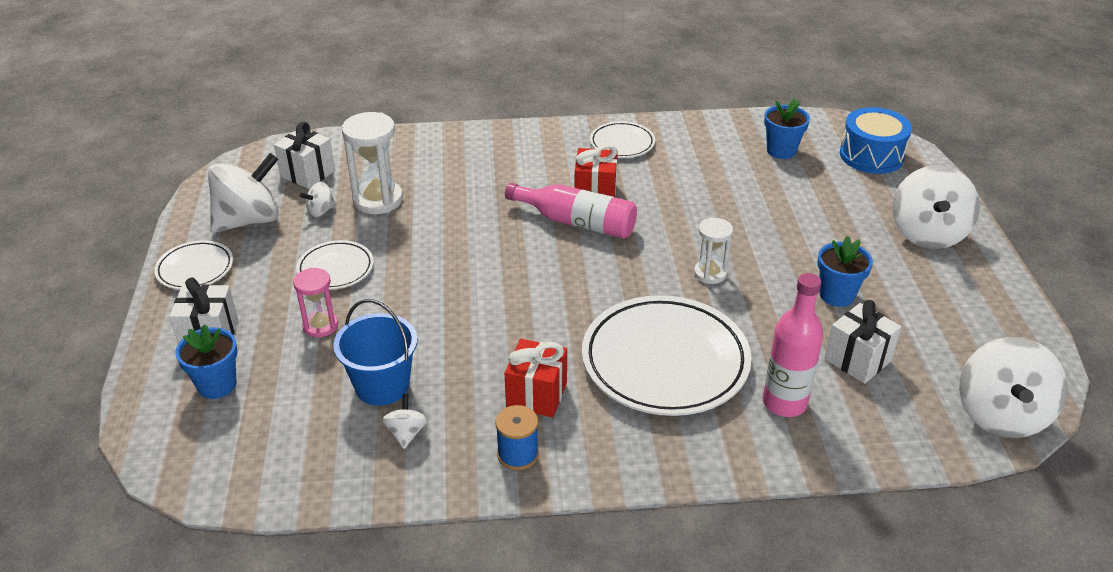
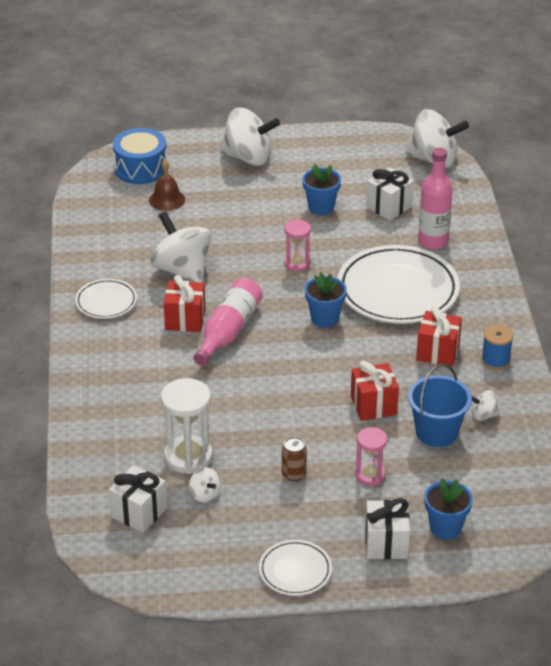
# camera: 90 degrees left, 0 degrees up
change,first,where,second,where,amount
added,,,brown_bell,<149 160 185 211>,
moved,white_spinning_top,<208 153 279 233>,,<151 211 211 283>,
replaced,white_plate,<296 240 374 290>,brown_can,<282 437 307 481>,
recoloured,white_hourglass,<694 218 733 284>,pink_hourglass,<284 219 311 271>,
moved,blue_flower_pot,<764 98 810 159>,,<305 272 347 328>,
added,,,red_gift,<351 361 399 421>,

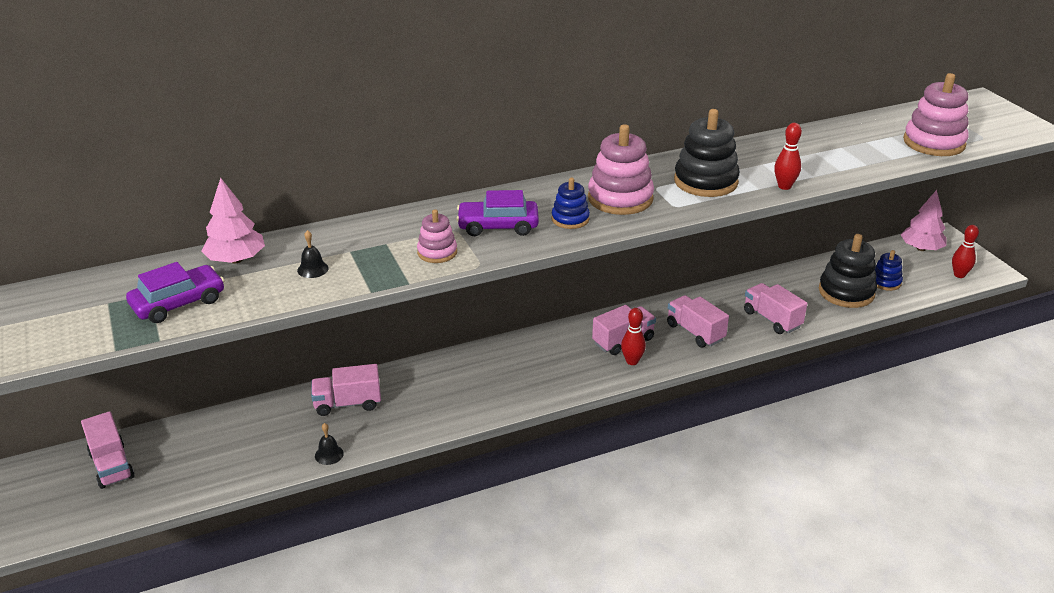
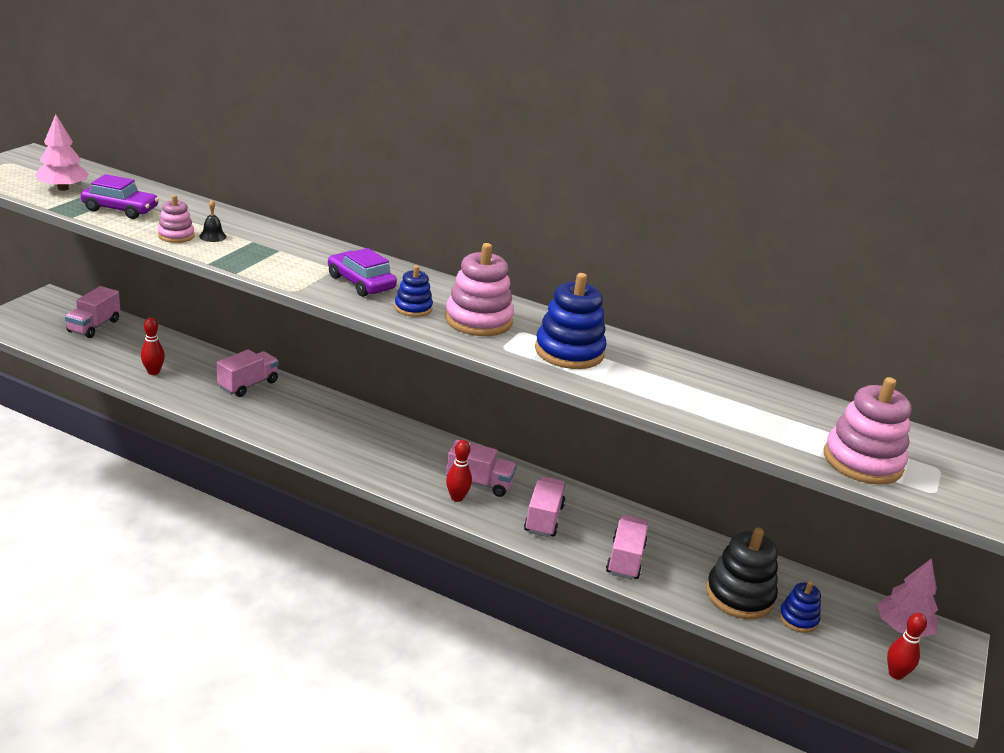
# camera: 45 degrees right, 5 degrees down
change,first,where,second,where,amount
moved,pink_tree,<201 178 265 263>,,<35 114 89 191>,
moved,red_bowling_pin,<774 123 802 190>,,<141 318 165 375>,
moved,pink_stacking_toy,<417 209 457 263>,,<158 195 194 243>,
turned,pink_truck,<311 364 381 416>,,<217 349 279 397>,90 degrees clockwise
recoloured,black_stacking_toy,<674 109 740 197>,blue_stacking_toy,<535 273 607 369>,
removed,black_bell,<315 423 344 465>,,,

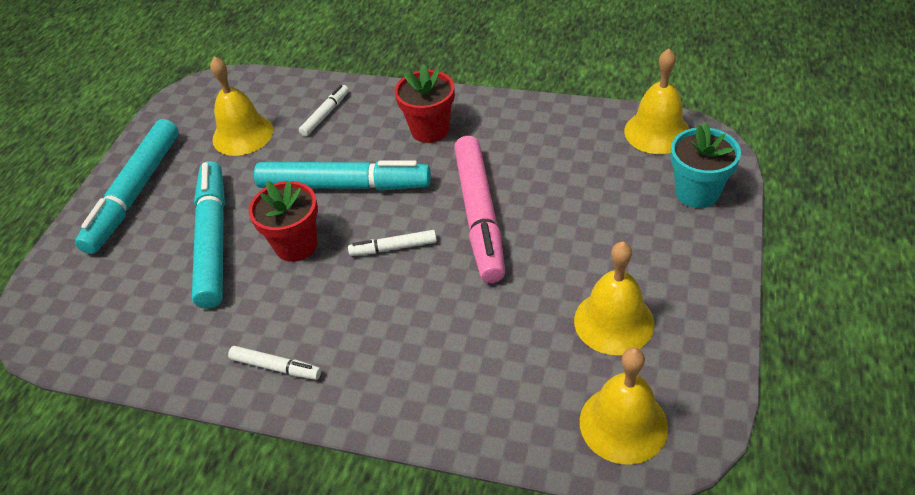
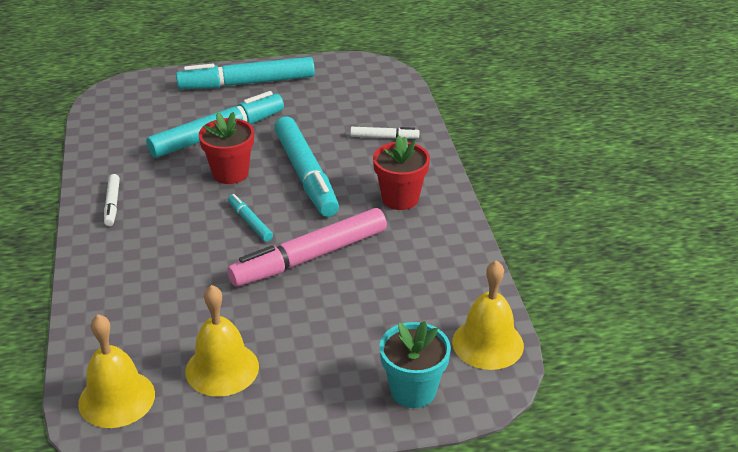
# camera: 60 degrees right, 10 degrees down
change,first,where,second,where,amount
recoloured,white_marker,<348 230 437 256>,turquoise_marker,<228 194 273 242>,
removed,yellow_bell,<210 56 274 156>,,,

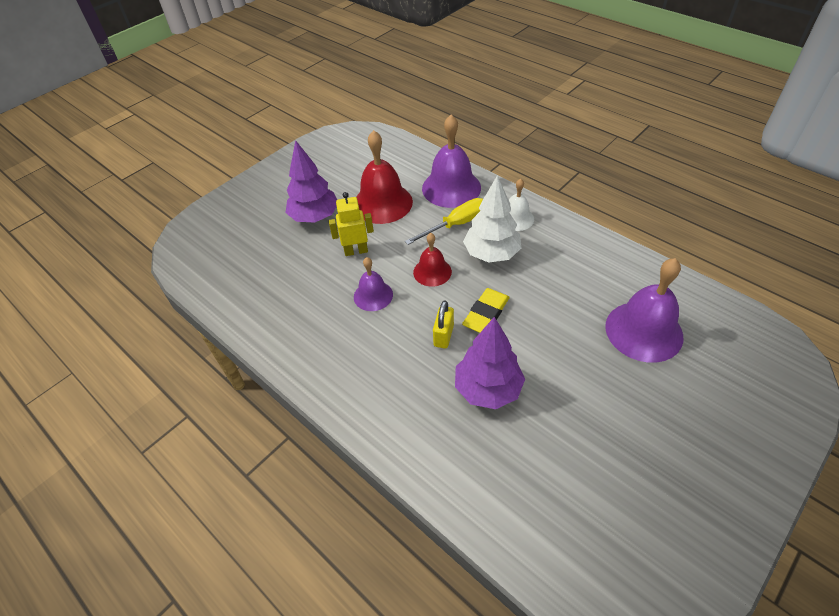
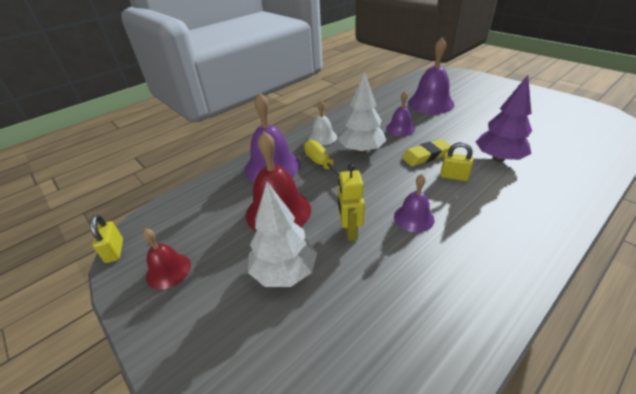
# camera: 85 degrees left, 10 degrees down
change,first,where,second,where,amount
added,,,yellow_padlock,<90 214 123 263>,
moved,red_bell,<413 233 452 287>,,<143 229 191 290>,
recoloured,purple_tree,<285 140 337 223>,white_tree,<248 182 317 287>,
added,,,purple_bell,<386 91 415 136>,
turned,yellow_eraser,<462 288 510 333>,,<402 139 452 166>,60 degrees counterclockwise

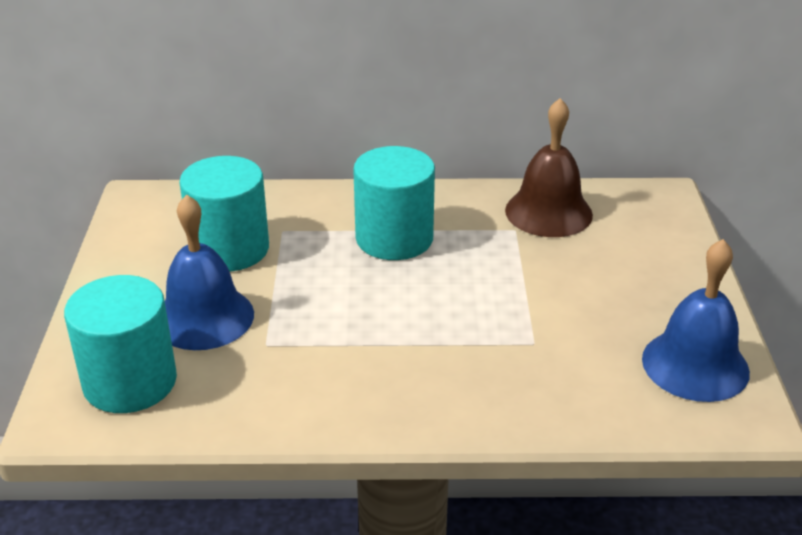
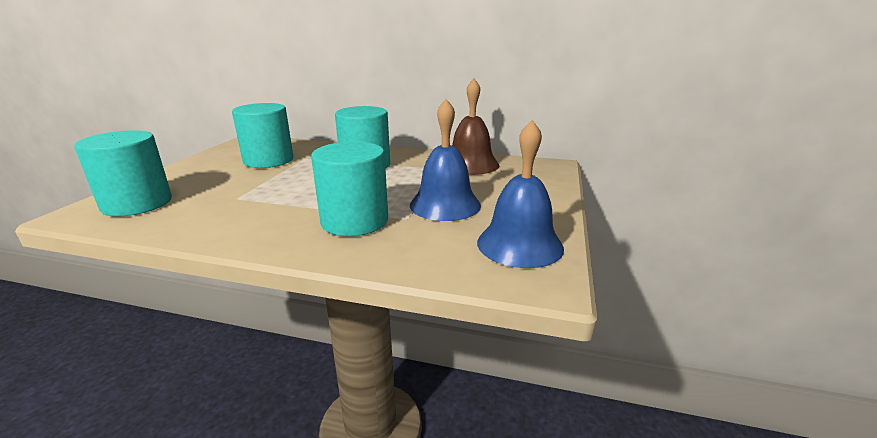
# camera: 15 degrees right, 10 degrees down
change,first,where,second,where,amount
added,,,turquoise_cylinder,<311 141 388 236>,
moved,blue_bell,<165 195 254 350>,,<410 99 481 221>,

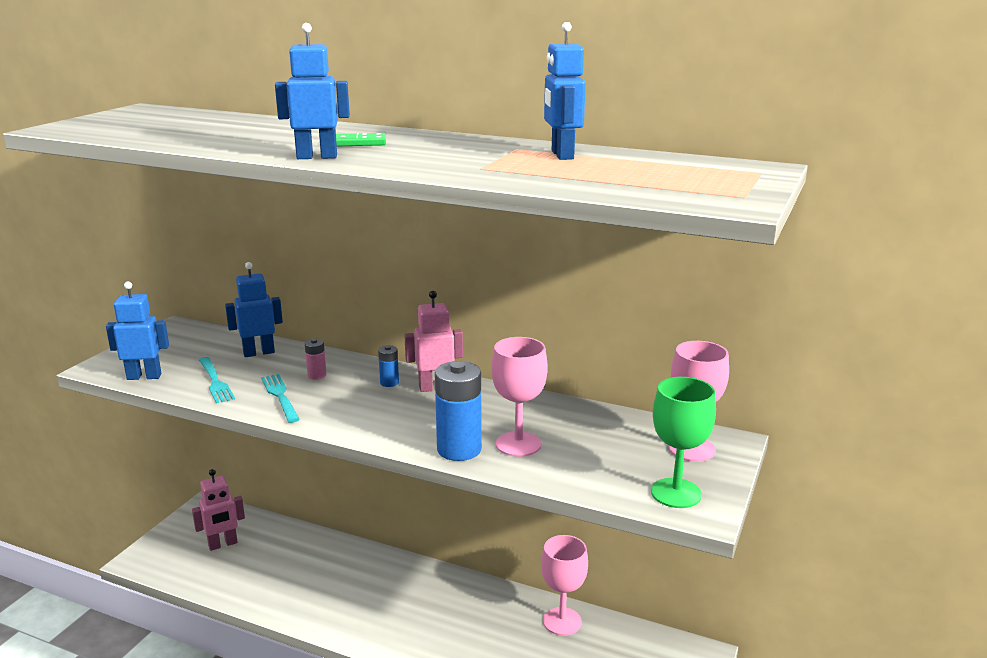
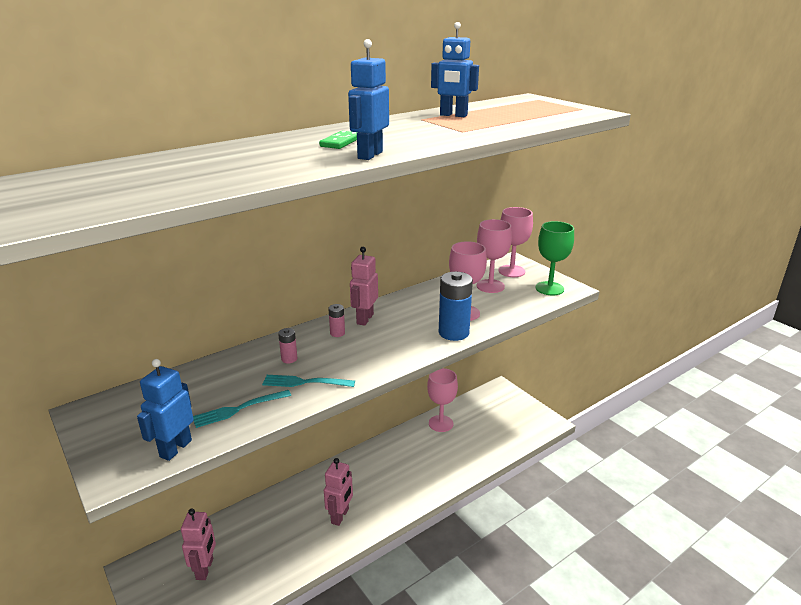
# camera: 60 degrees left, 5 degrees up
change,first,where,second,where,amount
turned,turquoise_fork,<199 357 235 404>,,<193 390 291 428>,150 degrees clockwise
added,,,pink_robot,<324 458 353 526>,
recoloured,blue_battery,<378 345 399 387>,pink_battery,<328 304 345 337>,
added,,,pink_goblet,<477 219 512 293>,
removed,blue_robot,<225 262 283 357>,,,

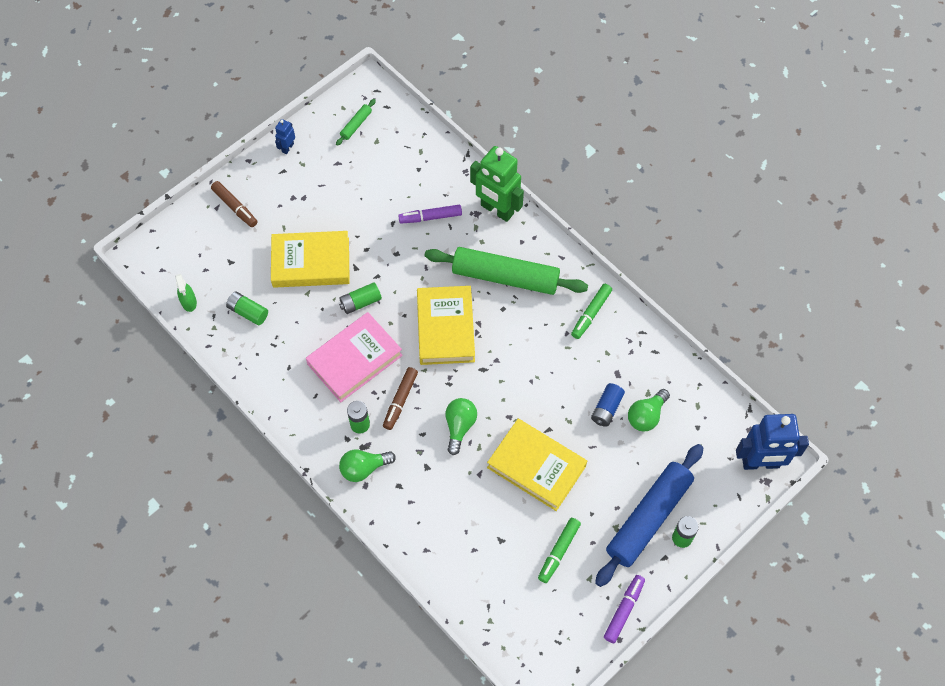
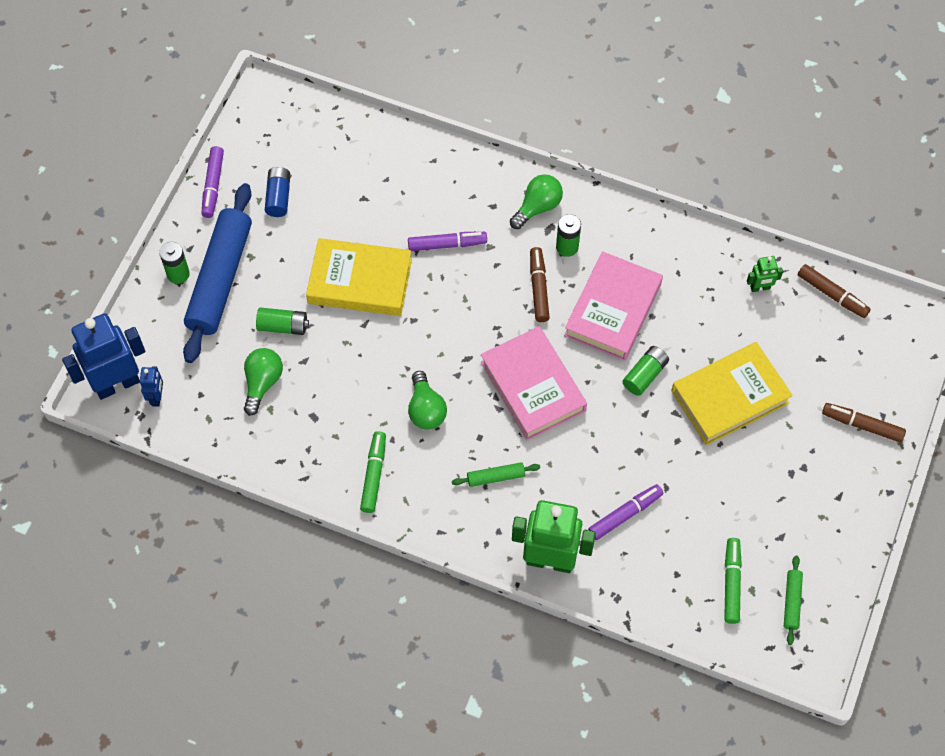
# camera: 155 degrees right, 0 degrees up
change,first,where,second,where,amount
moved,blue_robot,<275 119 295 154>,,<140 366 163 407>,
moved,green_battery,<226 292 268 325>,,<256 307 309 335>,
moved,blue_battery,<591 383 625 427>,,<265 167 290 217>,
added,,,purple_marker,<408 232 487 251>,
moved,green_light_bulb,<445 398 477 455>,,<408 371 447 429>,
resized,green_rolling_pin,<425 247 588 295>,,<452 462 540 487>,x0.42
recoloured,yellow_book,<417 286 475 365>,pink_book,<481 326 587 440>,
moved,green_marker,<538 518 581 583>,,<724 538 742 624>,
added,,,green_robot,<747 256 783 292>,
replaced,green_spray_bottle,<175 274 197 312>,brown_marker,<798 264 871 318>,

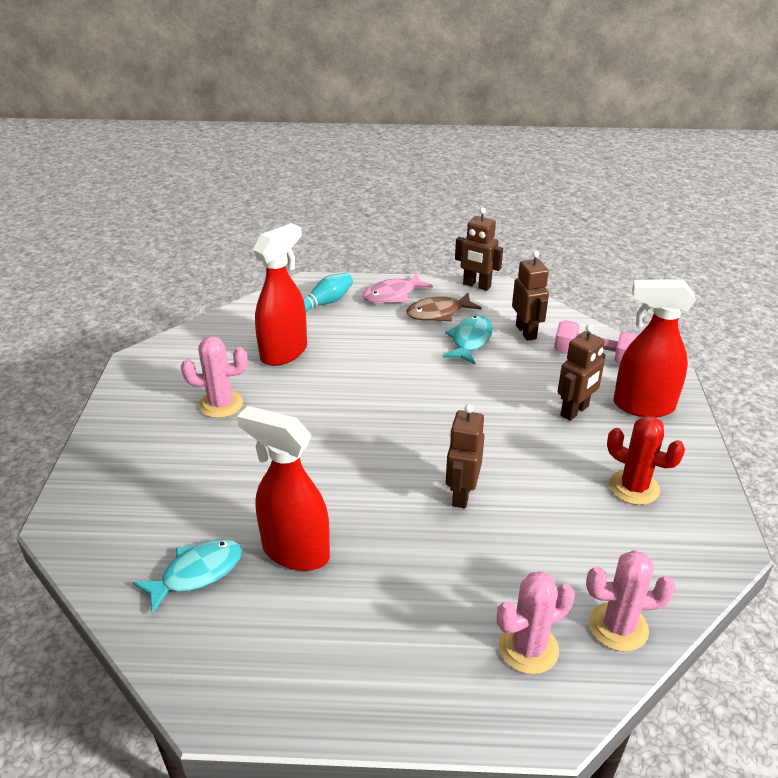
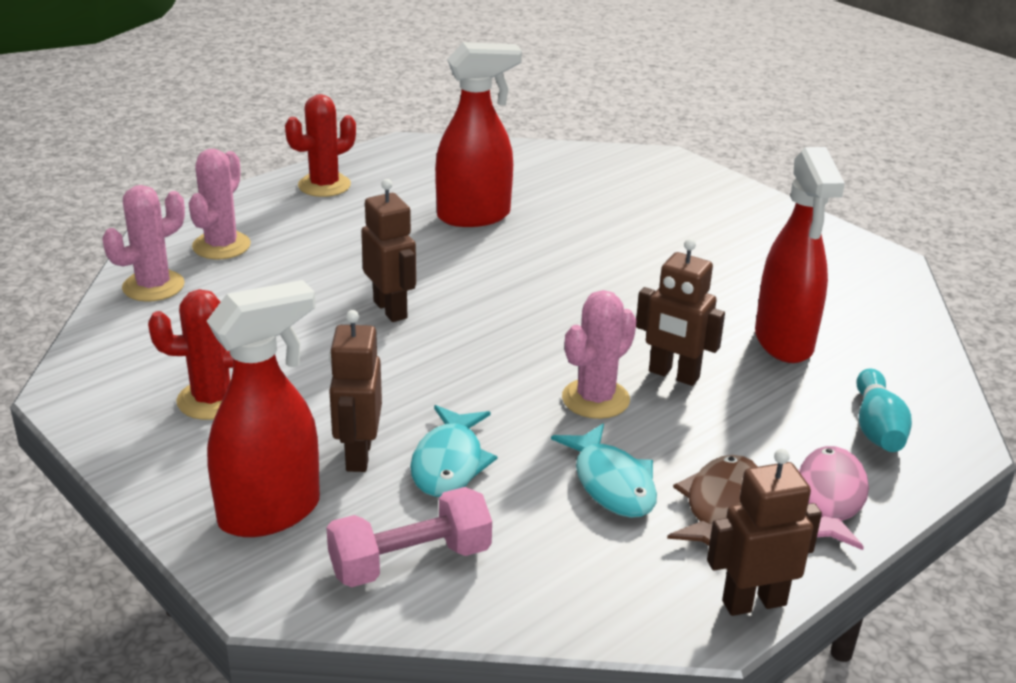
# camera: 135 degrees right, 5 degrees down
change,first,where,second,where,amount
added,,,red_cactus,<285 94 356 197>,
moved,turquoise_fish,<132 539 242 614>,,<410 405 497 497>,
moved,pink_cactus,<181 336 248 418>,,<562 290 637 419>,
moved,brown_robot,<512 251 549 341>,,<636 239 725 386>,

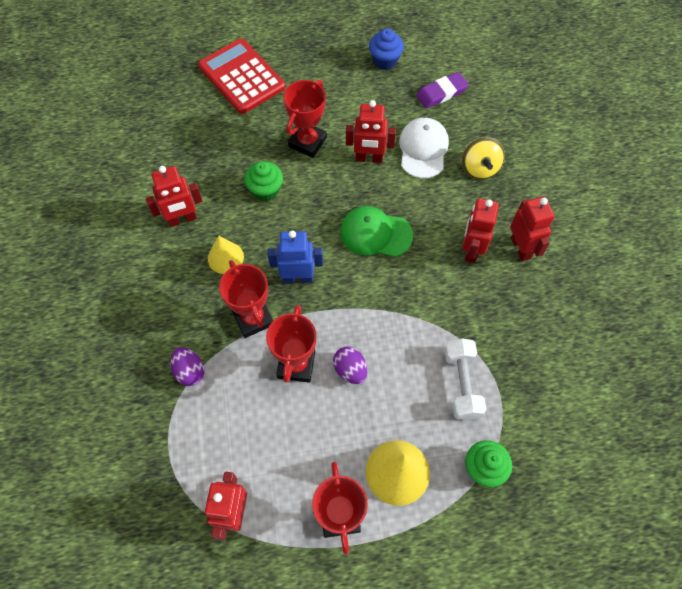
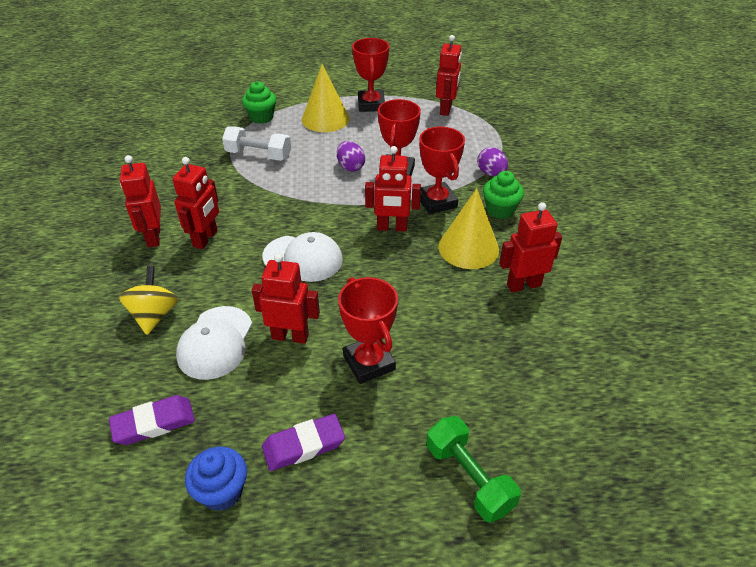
# camera: 175 degrees left, 20 degrees down
change,first,where,second,where,amount
turned,white_dumbbell,<444 338 487 420>,,<222 126 291 161>,75 degrees counterclockwise
recoloured,green_cap,<340 206 413 257>,white_cap,<262 232 343 282>,
added,,,purple_eraser,<262 414 345 471>,
turned,red_trophy,<283 80 327 158>,,<338 277 398 384>,60 degrees counterclockwise
recoloured,blue_robot,<268 230 323 283>,red_robot,<365 146 421 232>,
replaced,red_calculator,<198 38 285 114>,green_dumbbell,<427 416 521 523>,
resized,yellow_cone,<208 236 244 274>,,<439 188 499 269>,x1.55
moved,green_cupcake,<244 161 283 202>,,<483 171 524 219>,

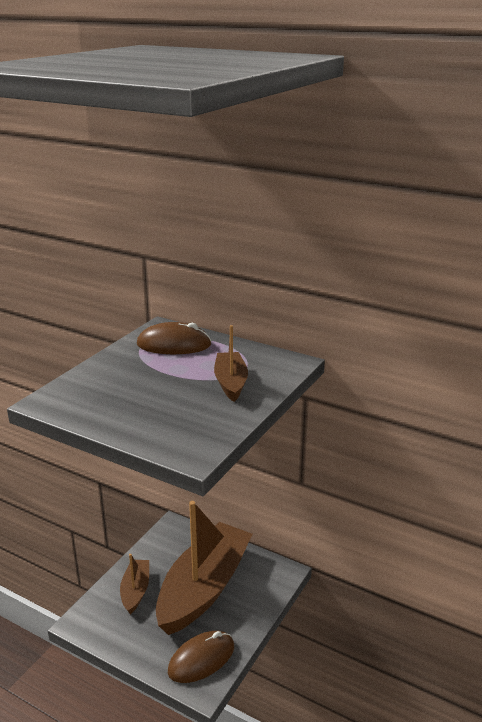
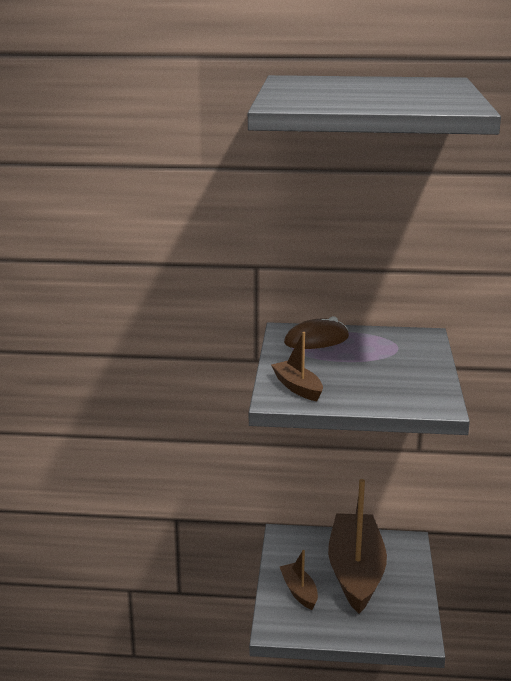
# camera: 25 degrees left, 5 degrees down
change,first,where,second,where,amount
moved,brown_boat,<214 325 248 402>,,<271 332 323 401>,
removed,brown_mouse,<168 631 234 683>,,,

